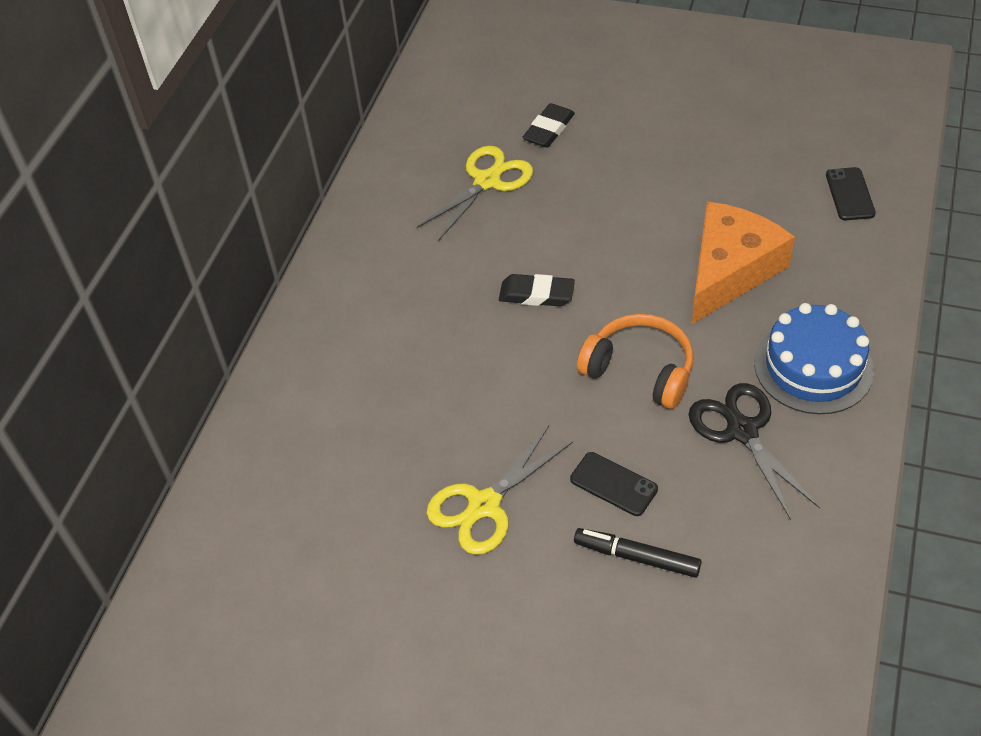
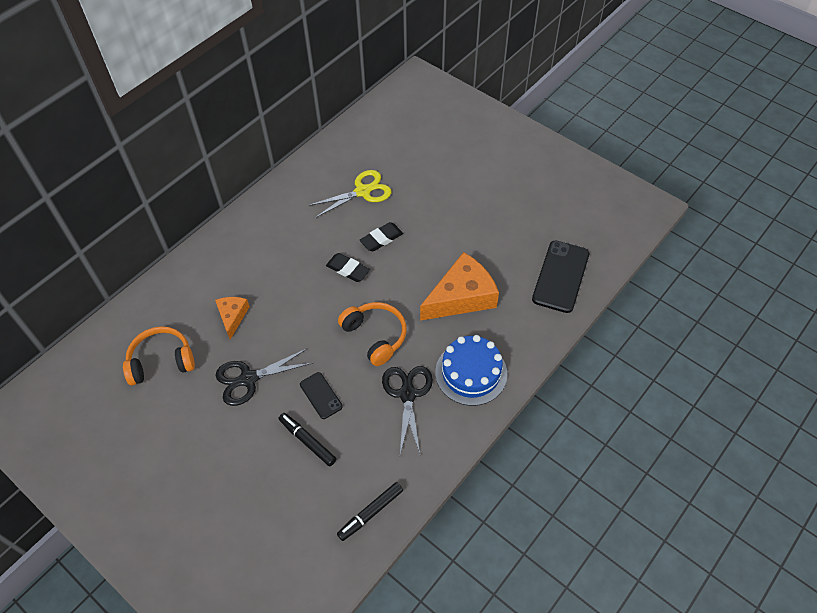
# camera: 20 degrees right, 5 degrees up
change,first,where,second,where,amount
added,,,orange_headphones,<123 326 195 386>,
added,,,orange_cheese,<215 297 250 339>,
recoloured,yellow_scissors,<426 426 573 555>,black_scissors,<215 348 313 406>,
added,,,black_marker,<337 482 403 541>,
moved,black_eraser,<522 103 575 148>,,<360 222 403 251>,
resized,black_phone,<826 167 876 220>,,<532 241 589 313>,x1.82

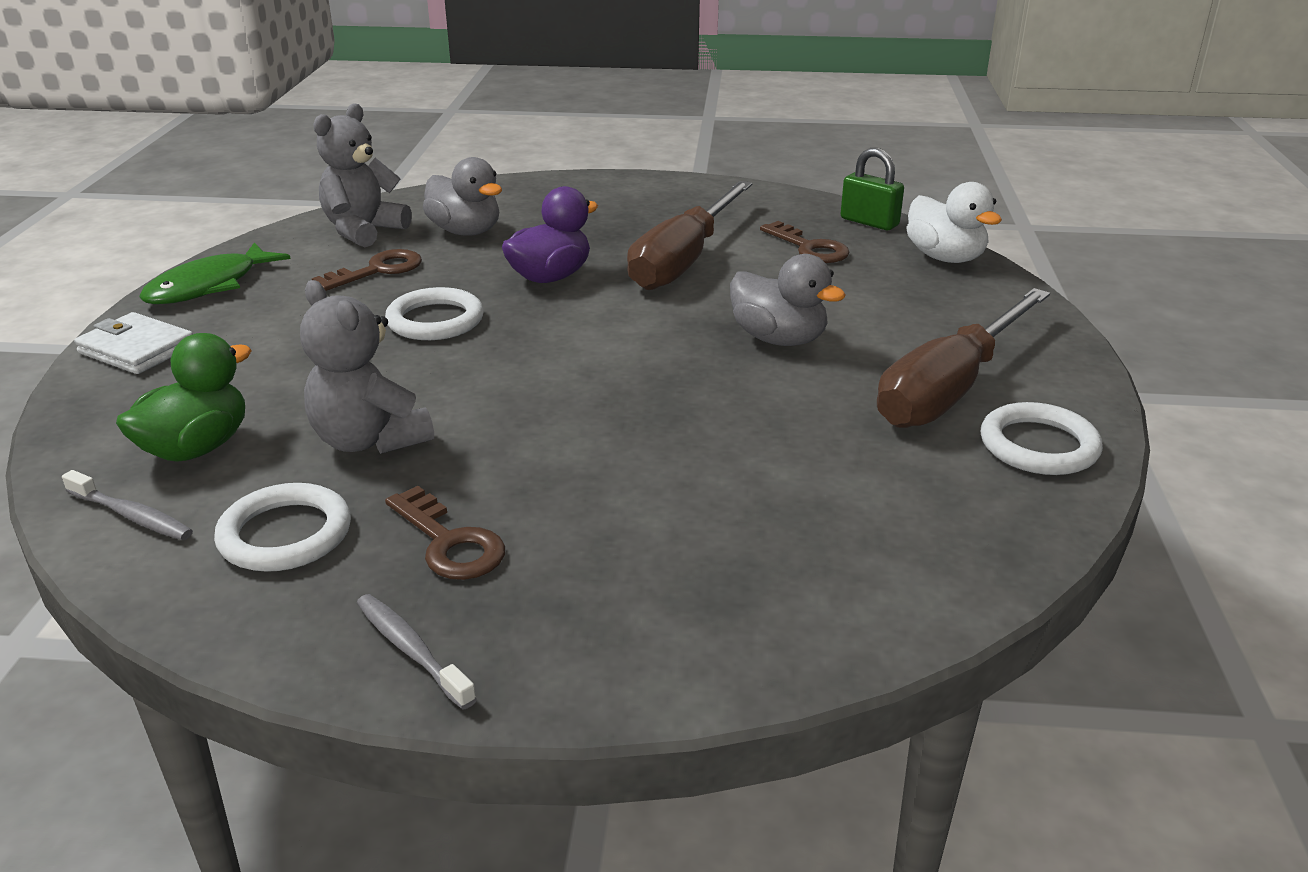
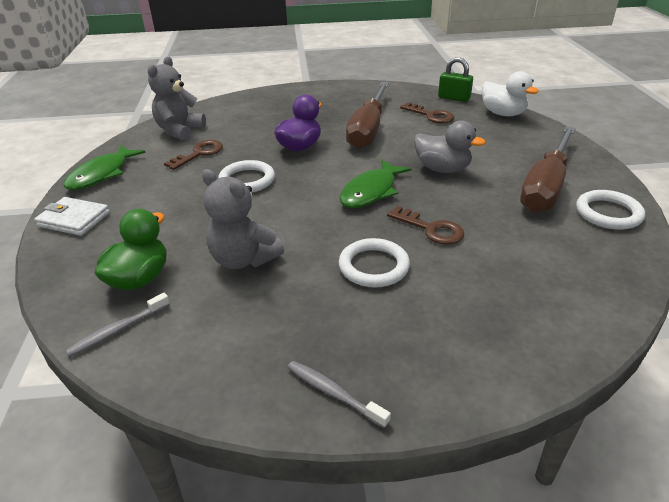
# camera: 10 degrees left, 5 degrees up
change,first,where,second,where,amount
turned,grey_toothbrush,<62 470 193 540>,,<65 293 170 357>,120 degrees clockwise
added,,,green_fish,<339 160 412 208>,
moved,white_ring,<214 483 351 572>,,<339 238 410 287>,
moved,brown_key,<385 486 505 580>,,<387 206 464 245>,
removed,grey_duck,<423 157 502 236>,,,

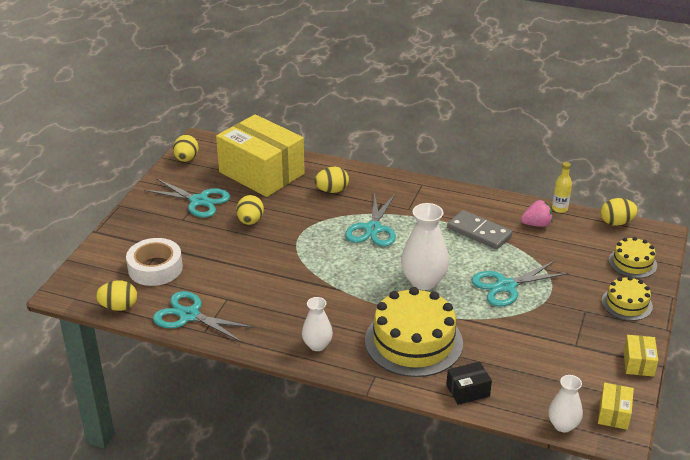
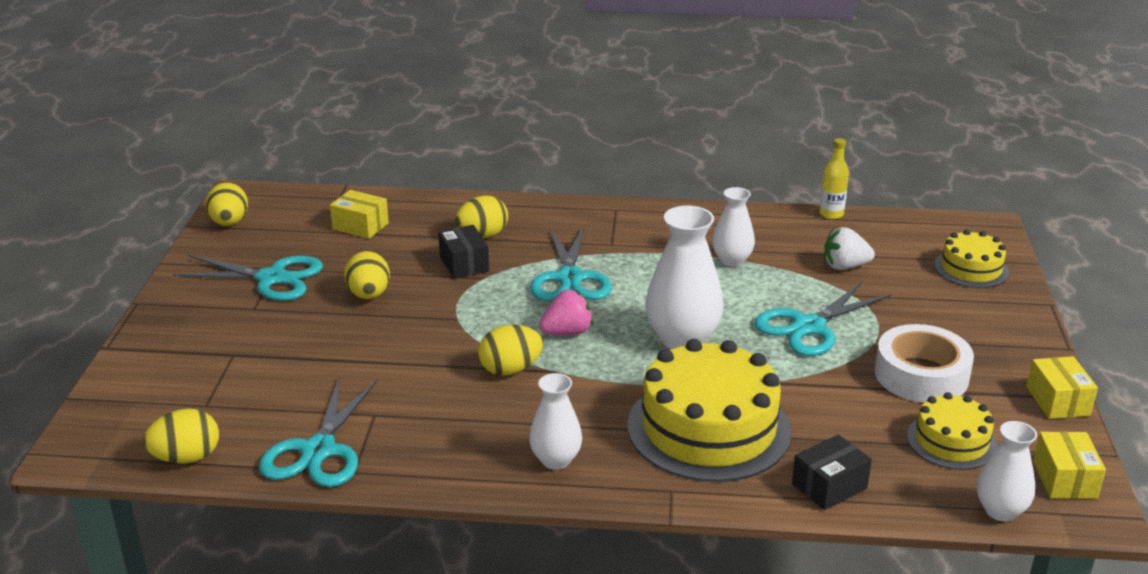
# camera: 15 degrees left, 5 degrees down
change,first,where,second,where,amount
turned,turquoise_scissors,<153 291 255 342>,,<259 378 378 487>,90 degrees counterclockwise
resized,yellow_box,<216 114 305 197>,,<330 190 389 239>,x0.40
added,,,black_box,<438 225 489 279>,
moved,yellow_egg,<600 198 638 226>,,<478 325 543 376>,
moved,pink_strawberry,<521 200 553 227>,,<539 290 594 335>,
replaced,grey_domino,<447 210 512 249>,white_vase,<712 187 755 267>,
added,,,white_strawberry,<824 227 875 270>,
moved,white_tape,<126 238 183 286>,,<875 324 974 403>,
moved,yellow_cake,<602 276 653 321>,,<907 392 997 470>,

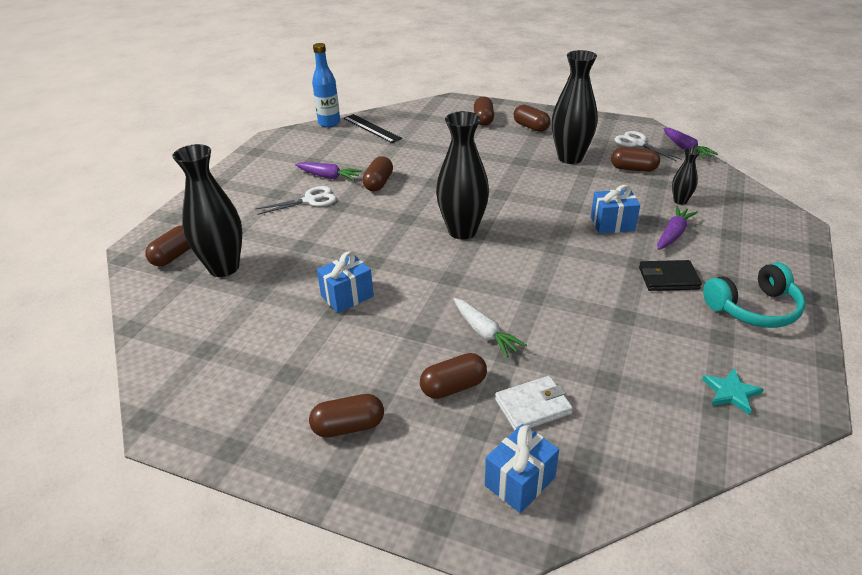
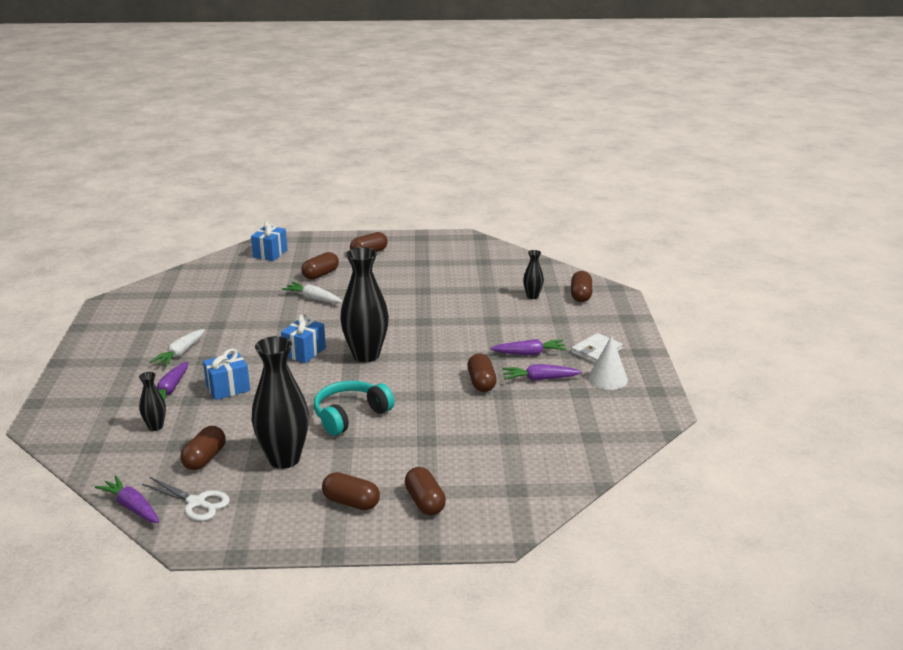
# camera: 155 degrees right, 10 degrees down
change,first,where,second,where,amount
replaced,black_wallet,<639 260 702 291>,white_carrot,<150 329 205 367>,
turned,brown_capsule,<611 147 660 172>,,<180 426 226 470>,60 degrees counterclockwise
moved,blue_gift,<317 251 374 313>,,<281 314 326 363>,
moved,turquoise_headphones,<703 262 805 328>,,<314 381 394 436>,
replaced,white_scissors,<255 186 336 215>,purple_carrot,<490 339 567 355>,
resized,black_vase,<172 144 242 277>,,<523 250 544 299>,x0.48
moved,white_wallet,<495 376 573 431>,,<571 333 623 364>,
added,,,white_cone,<588 335 628 390>,
removed,blue_bottle,<312 43 340 128>,,,
removed,black_ruler,<343 114 402 143>,,,
removed,turquoise_star,<702 369 764 415>,,,

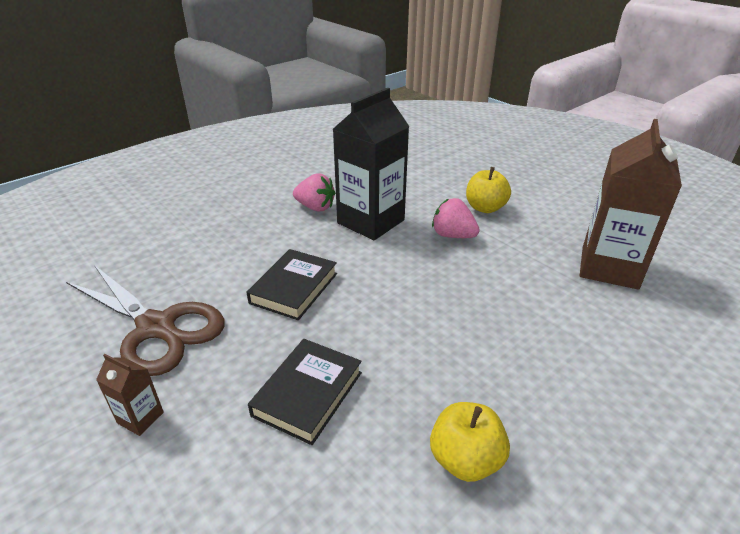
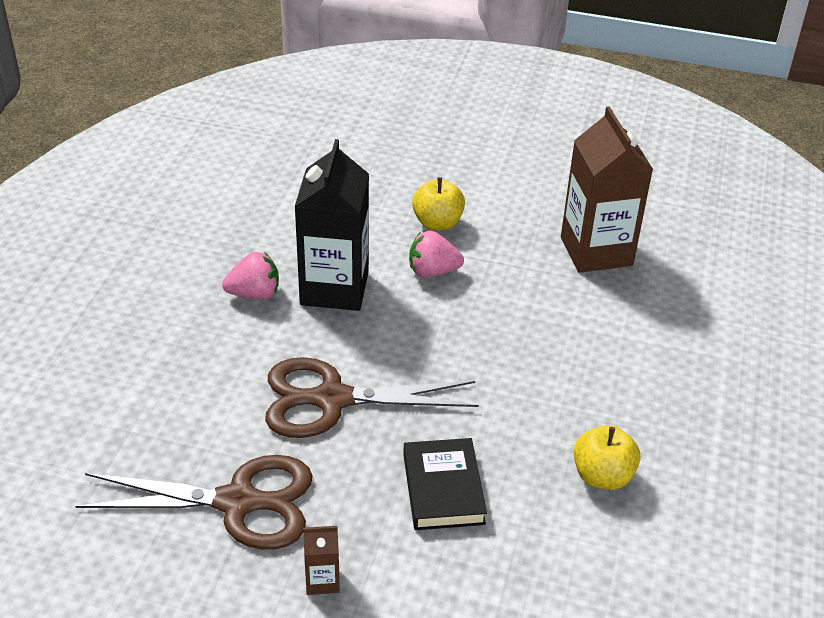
# camera: 35 degrees left, 5 degrees up
change,first,where,second,where,amount
replaced,black_book,<246 249 337 320>,brown_scissors,<265 357 479 438>,

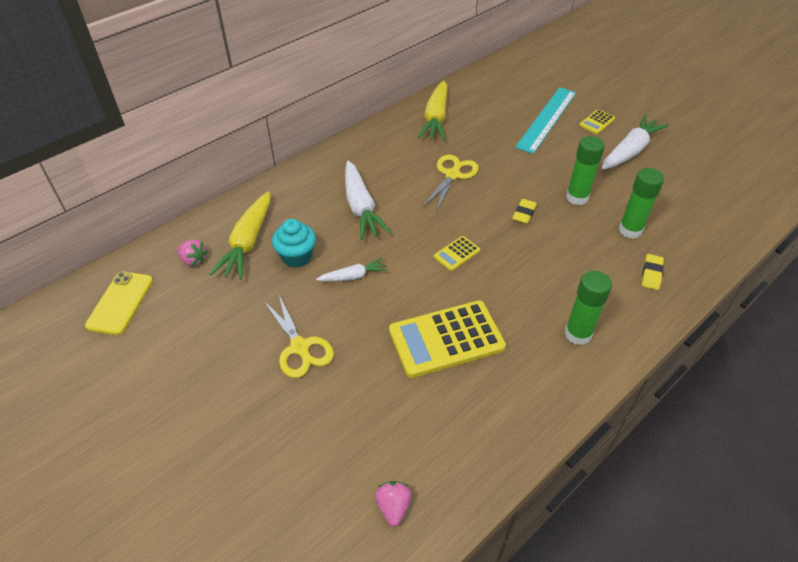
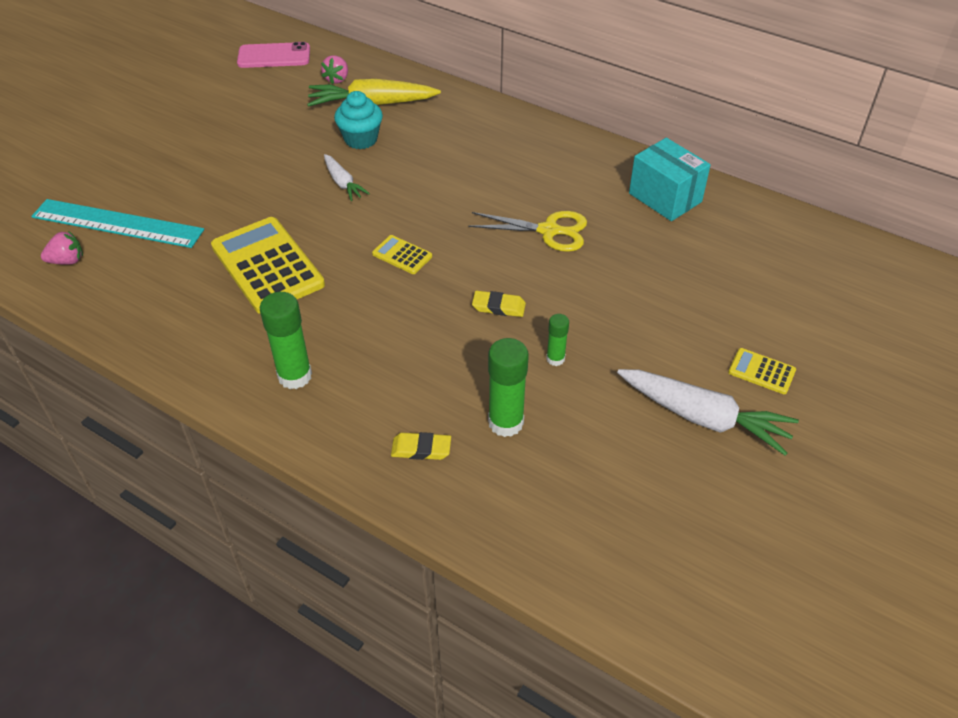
# camera: 75 degrees right, 0 degrees up
change,first,where,second,where,amount
moved,turquoise_ruler,<515 87 576 154>,,<31 199 204 248>,
recoloured,yellow_phone,<85 272 153 335>,pink_phone,<237 42 310 68>,
resized,green_glue_stick,<566 136 605 205>,,<546 314 569 366>,x0.55
replaced,yellow_carrot,<418 80 448 141>,turquoise_box,<629 138 711 221>,
removed,yellow_scissors,<263 295 334 378>,,,
removed,white_carrot,<345 161 391 240>,,,

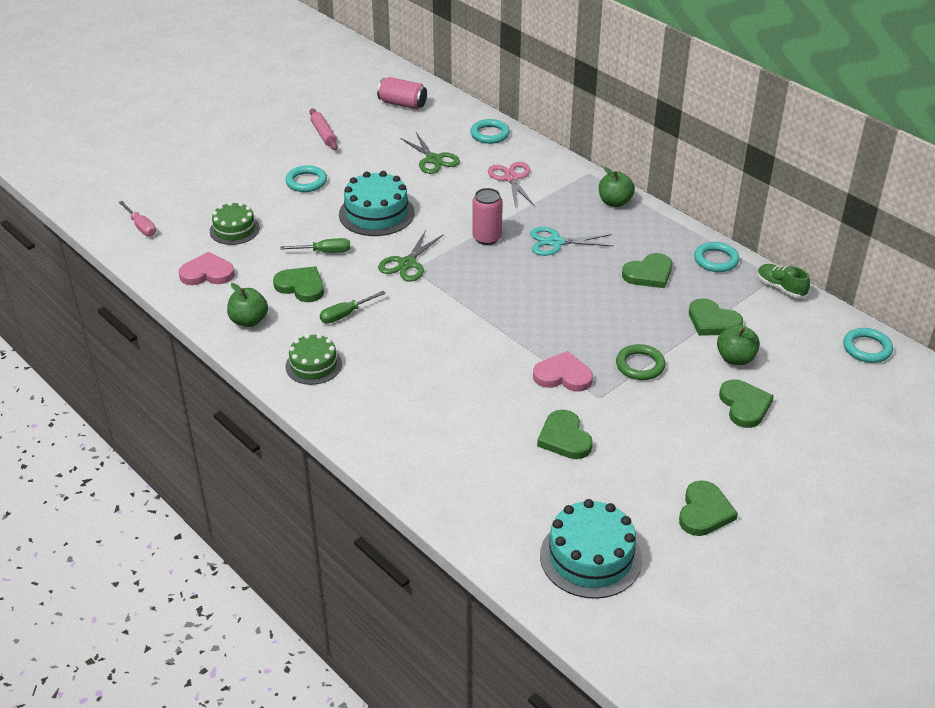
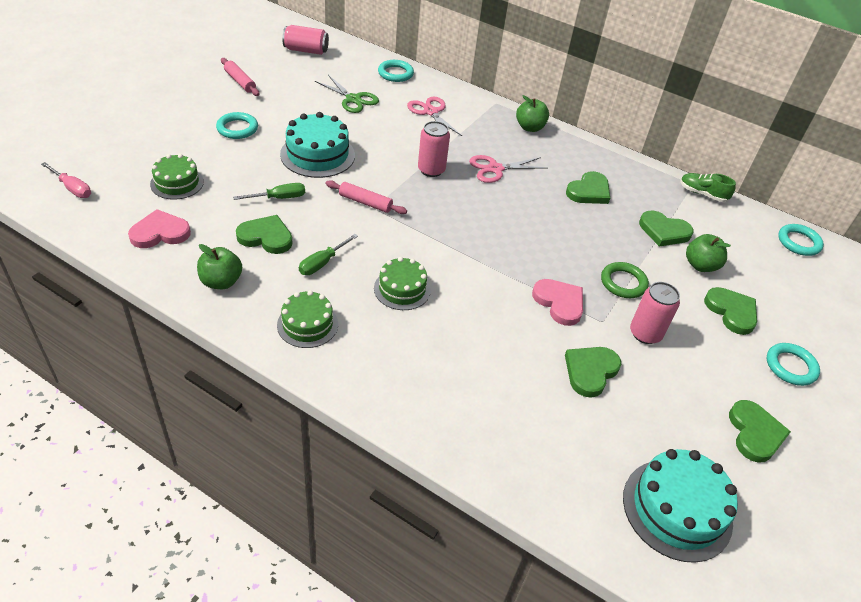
# camera: 20 degrees left, 5 degrees up
change,first,where,second,where,amount
replaced,green_scissors,<378 230 444 281>,pink_rolling_pin,<326 180 407 214>,
added,,,green_cake,<374 257 431 310>,
recoloured,turquoise_scissors,<530 227 613 256>,pink_scissors,<469 155 546 183>,
turned,pink_heart,<533 351 593 391>,,<532 279 583 326>,60 degrees clockwise
turned,green_heart,<537 410 593 459>,,<565 347 621 397>,75 degrees clockwise
added,,,pink_can,<630 282 680 344>,
moved,turquoise_ring,<694 242 739 272>,,<767 343 820 386>,

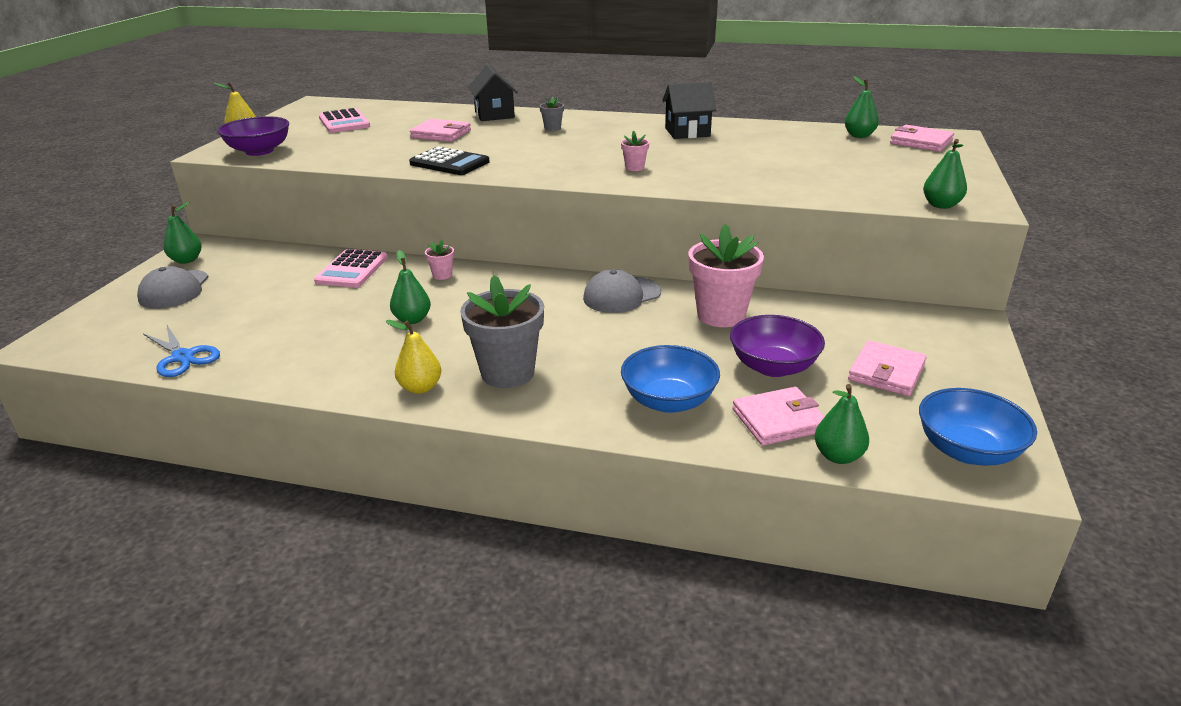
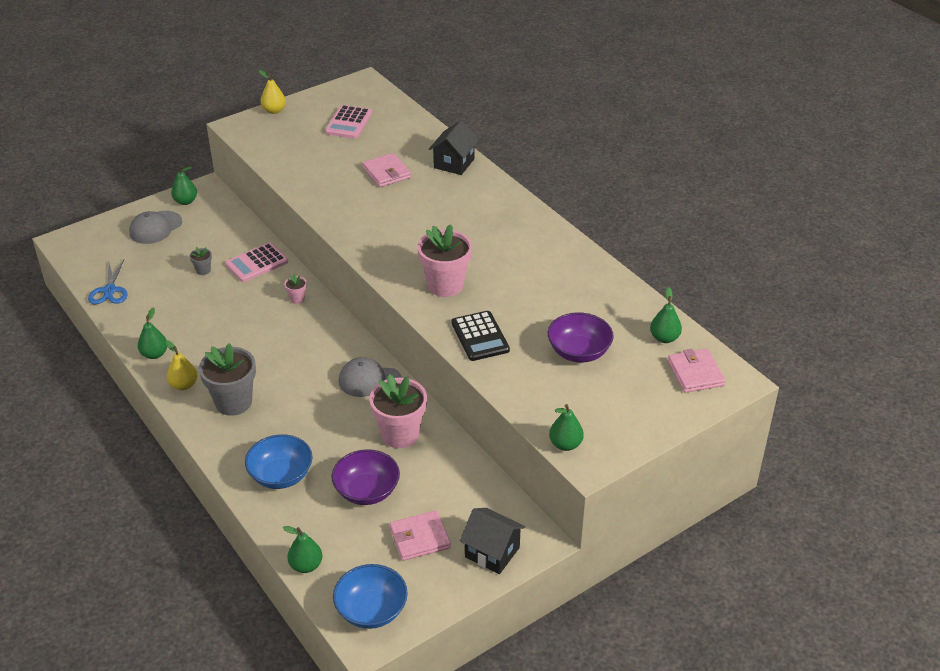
# camera: 40 degrees right, 10 degrees up
change,first,where,second,where,amount
moved,green_pear,<390 250 431 324>,,<138 307 167 359>,
moved,grey_flower_pot,<539 97 564 131>,,<190 247 212 275>,
resized,pink_flower_pot,<621 131 649 171>,,<417 224 472 297>,x2.26
moved,black_calculator,<409 147 490 175>,,<451 311 510 361>,
moved,black_house,<662 82 716 139>,,<460 508 525 574>,
moved,purple_bowl,<217 116 289 156>,,<548 312 614 362>,
removed,pink_wallet,<732 387 825 446>,,,

